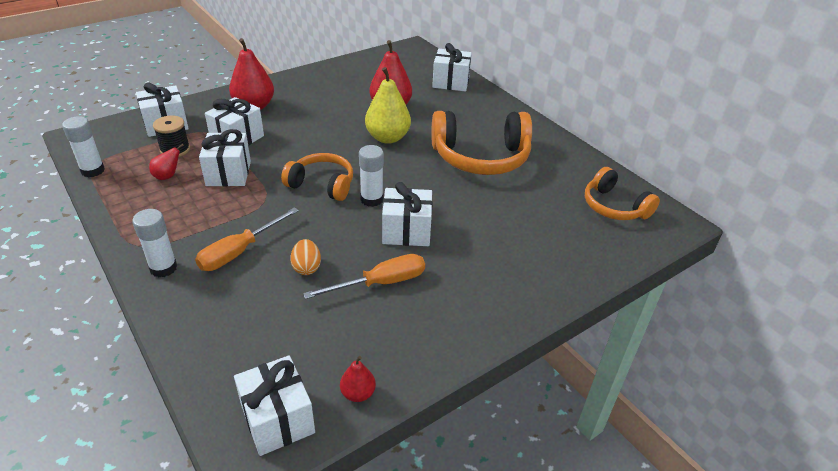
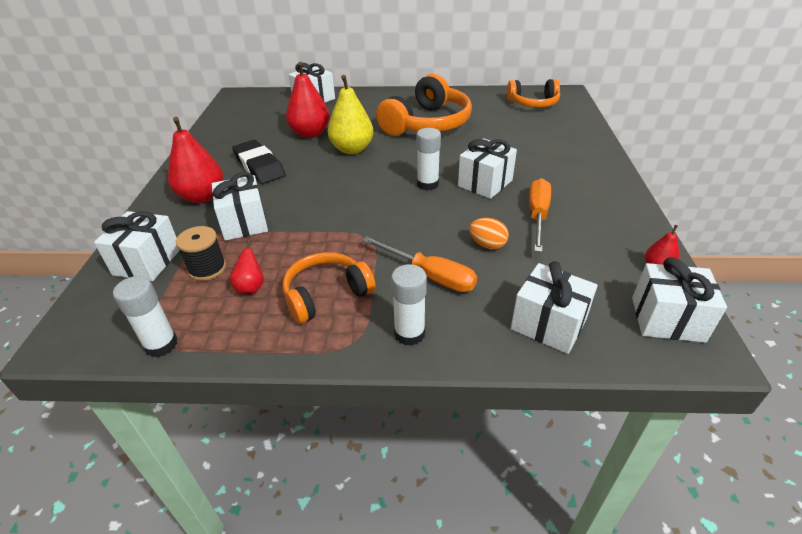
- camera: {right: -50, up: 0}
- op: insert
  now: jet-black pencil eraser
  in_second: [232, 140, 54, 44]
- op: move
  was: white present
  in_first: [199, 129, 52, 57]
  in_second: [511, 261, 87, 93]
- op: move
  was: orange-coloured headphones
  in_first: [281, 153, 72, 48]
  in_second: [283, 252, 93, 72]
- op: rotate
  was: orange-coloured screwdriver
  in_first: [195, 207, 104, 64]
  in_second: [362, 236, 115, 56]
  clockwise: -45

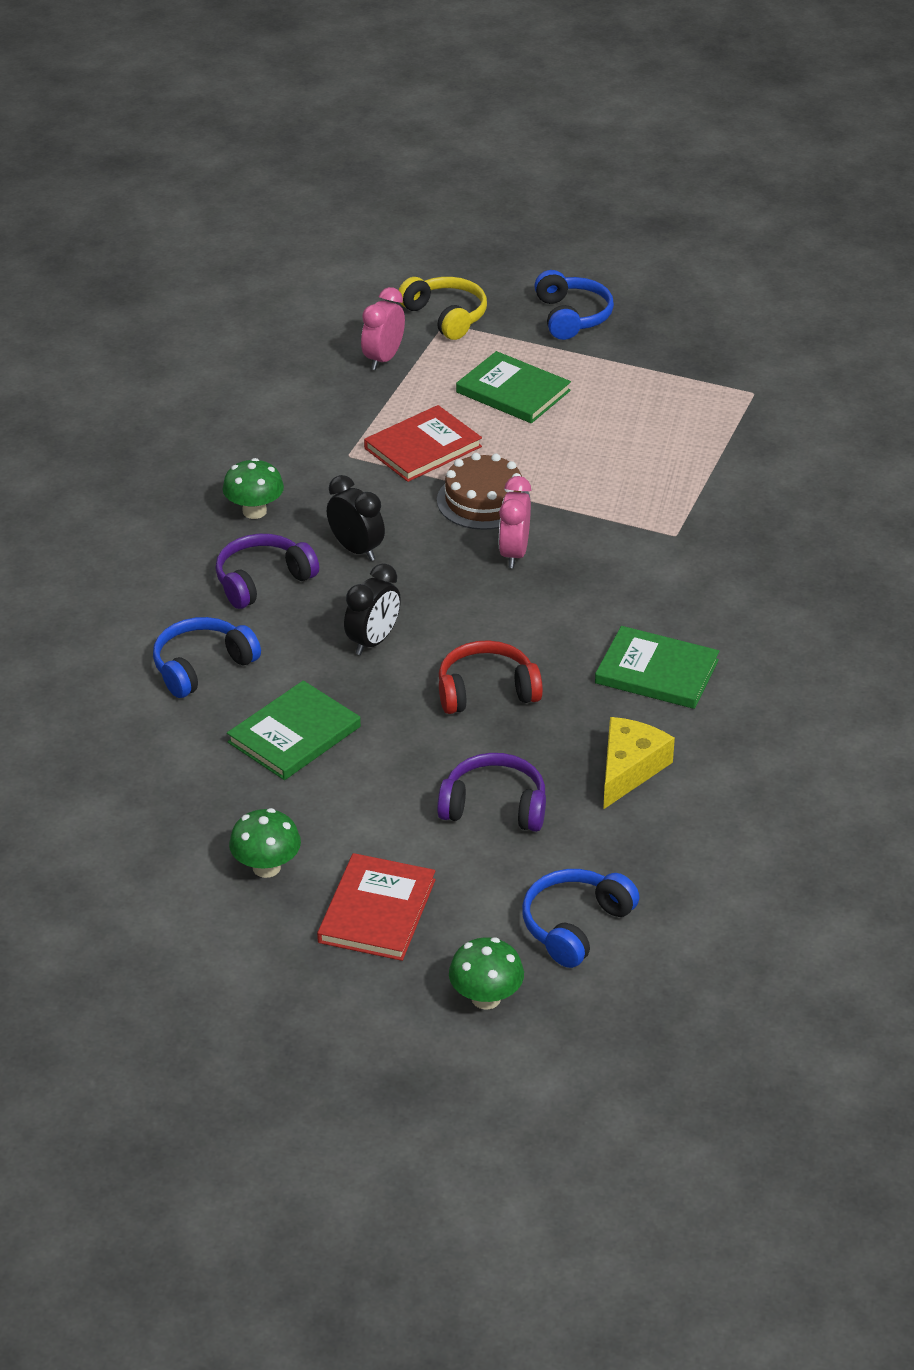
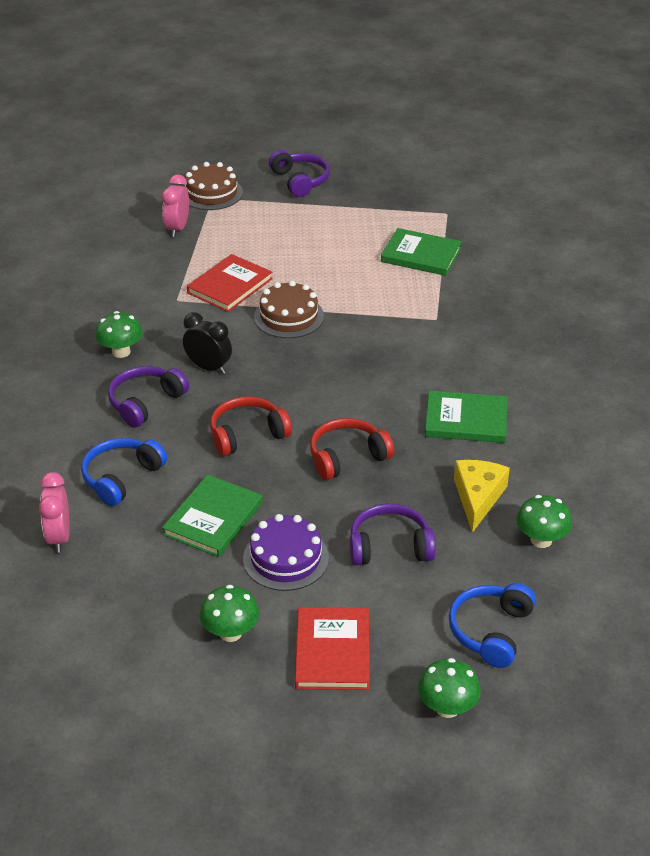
- camera: {right: -15, up: 0}
- op: insert
  now: violet layer cake
  in_second: [243, 514, 86, 77]
- op: insert
  now: leaf-green toadstool
  in_second: [516, 495, 56, 53]
- op: move
  was: leaf-green hardback
  in_first: [456, 351, 115, 72]
  in_second: [381, 228, 81, 48]
- op: move
  was: pink alarm clock
  in_first: [499, 476, 32, 92]
  in_second: [39, 472, 31, 81]
- op: replace
  was: jet-black alarm clock
  now: red headphones
  in_first: [344, 564, 57, 91]
  in_second: [210, 396, 82, 60]
- op: replace
  was: yellow headphones
  now: dark brown layer cake
  in_first: [399, 277, 88, 63]
  in_second: [184, 162, 59, 48]
- op: recolor
  was: cobalt headphones
  now: violet headphones
  in_first: [534, 270, 80, 70]
  in_second: [269, 150, 61, 47]

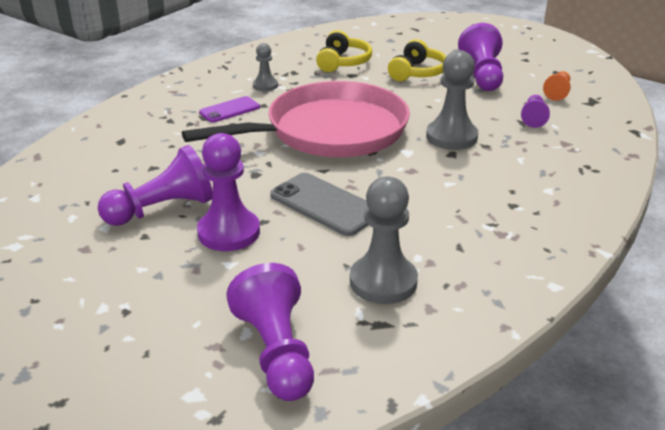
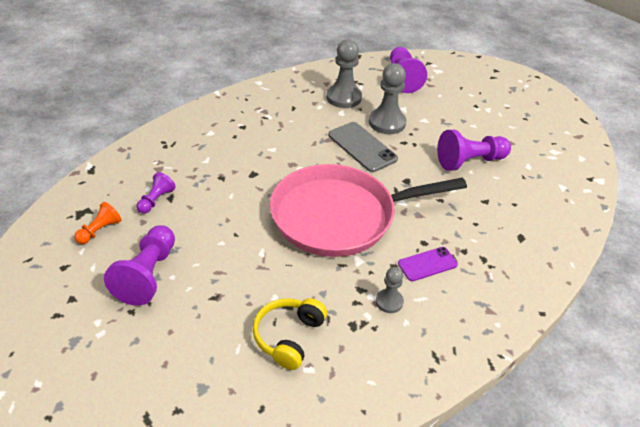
- camera: {right: -170, up: 10}
- op: delete
  was: violet pawn
  in_first: [197, 133, 63, 118]
- op: delete
  was: yellow headphones
  in_first: [388, 39, 58, 42]
- op: move
  was: ash-grey pawn
  in_first: [426, 50, 52, 100]
  in_second: [369, 63, 37, 71]

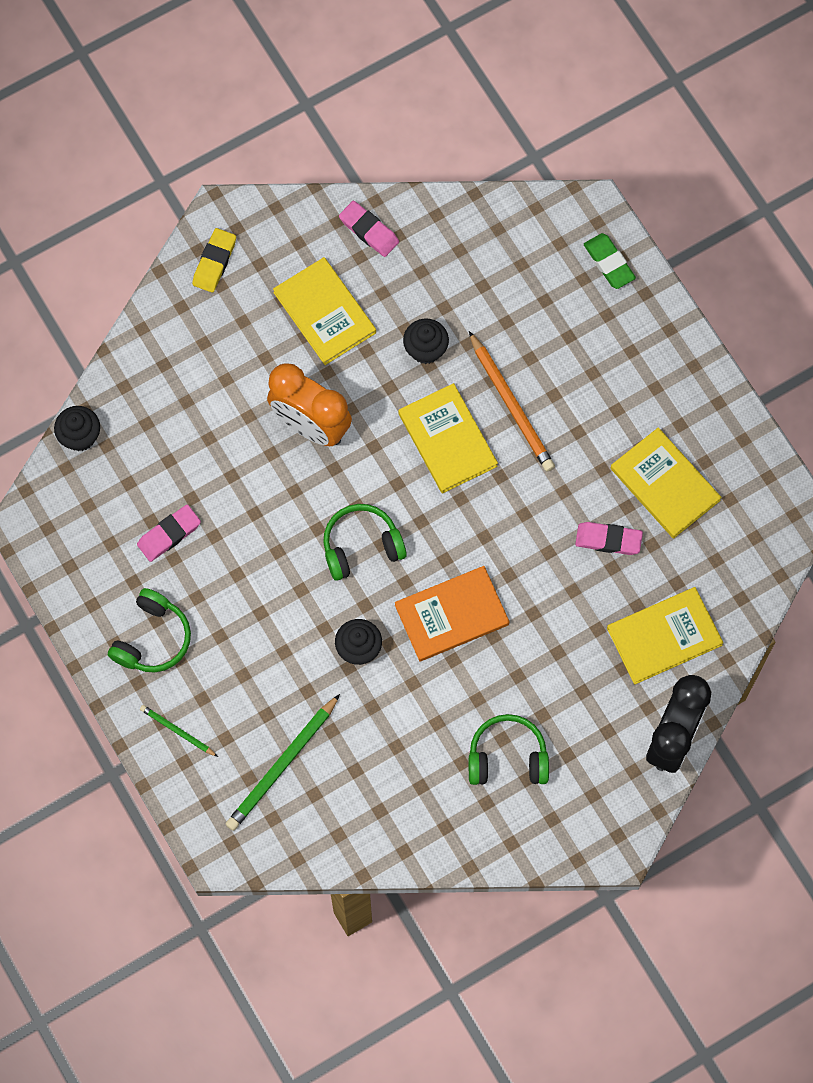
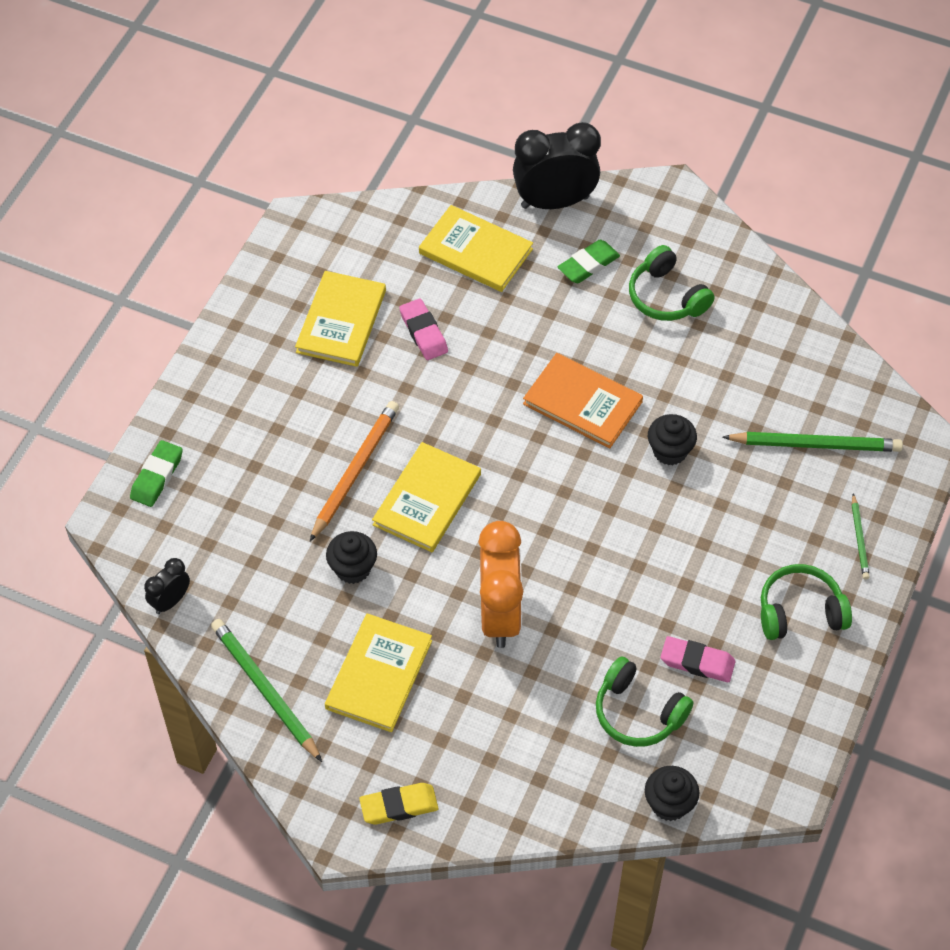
- camera: {right: -125, up: -15}
- op: insert
  now: jet-black alarm clock
  in_second: [144, 558, 46, 56]
- op: insert
  now: leaf-green pencil eraser
  in_second: [558, 240, 62, 43]
- op: move
  was: leaf-green headphones
  in_first: [323, 504, 84, 77]
  in_second: [596, 656, 97, 91]
- op: replace
  was: pink pencil eraser
  now: leaf-green wooden pencil
  in_first: [339, 201, 60, 56]
  in_second: [211, 619, 111, 143]

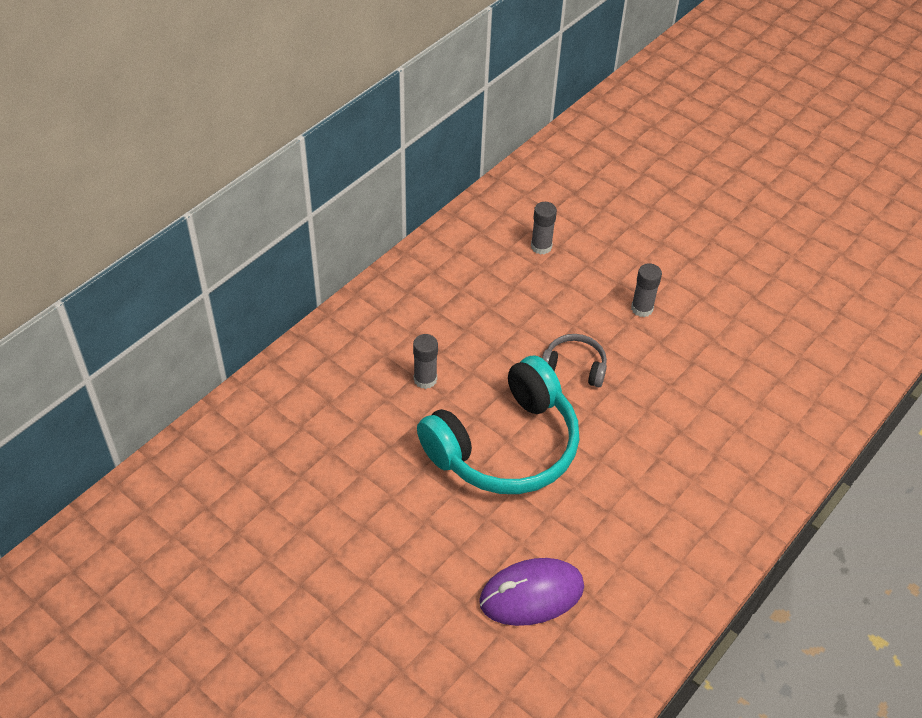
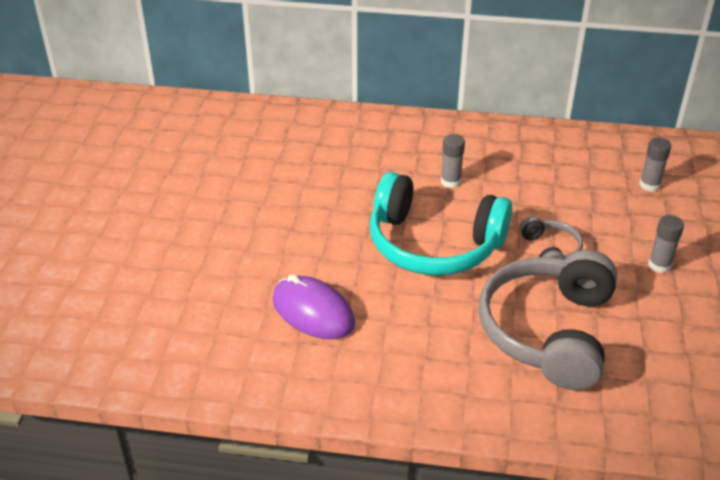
- camera: {right: 60, up: -10}
- op: insert
  now: ash-grey headphones
  in_second: [479, 250, 138, 140]

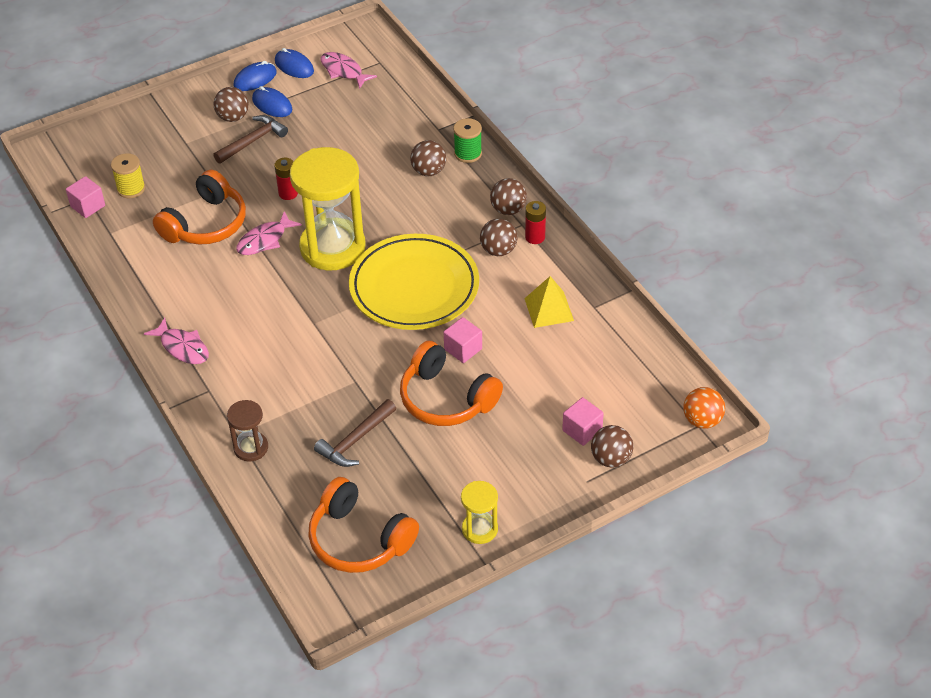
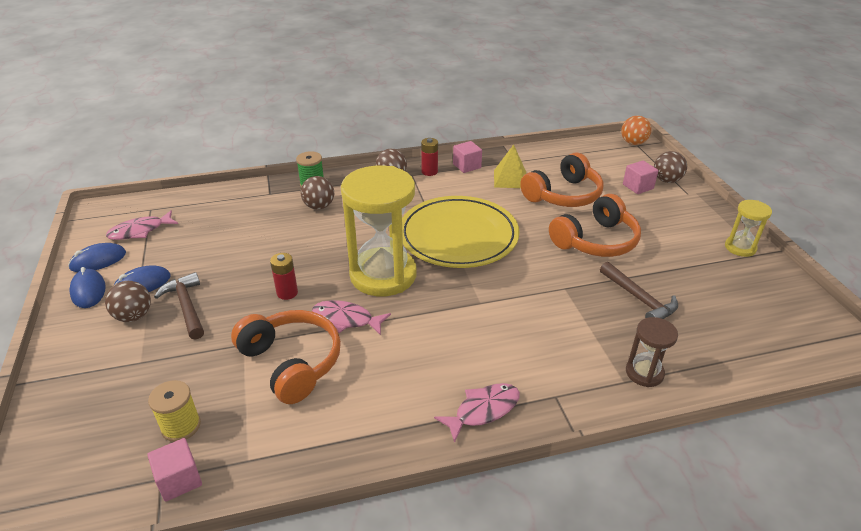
- camera: {right: -75, up: -10}
- op: delete
  was: dark brown play ball
  in_first: [480, 219, 38, 37]
- op: move
  was: orange-coloured headphones
  in_first: [308, 477, 111, 96]
  in_second: [520, 153, 84, 54]
- op: move
  was: pink block
  in_first: [444, 317, 38, 46]
  in_second: [453, 141, 29, 32]
- op: rotate
  was: pink fish
  in_first: [236, 211, 66, 44]
  in_second: [312, 300, 79, 35]
  clockwise: 135

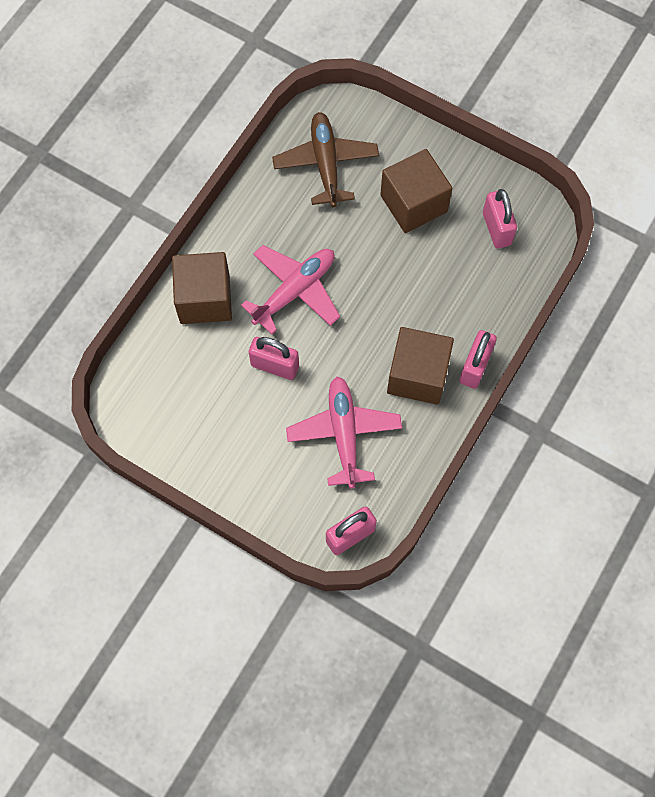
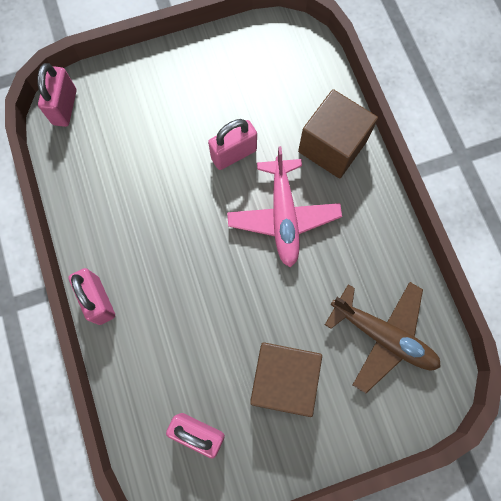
- camera: {right: 130, up: 5}
- op: delete
  was: pink toy plane
  in_first: [286, 376, 116, 112]
- op: delete
  was: dark brown block
  in_first: [387, 327, 67, 78]

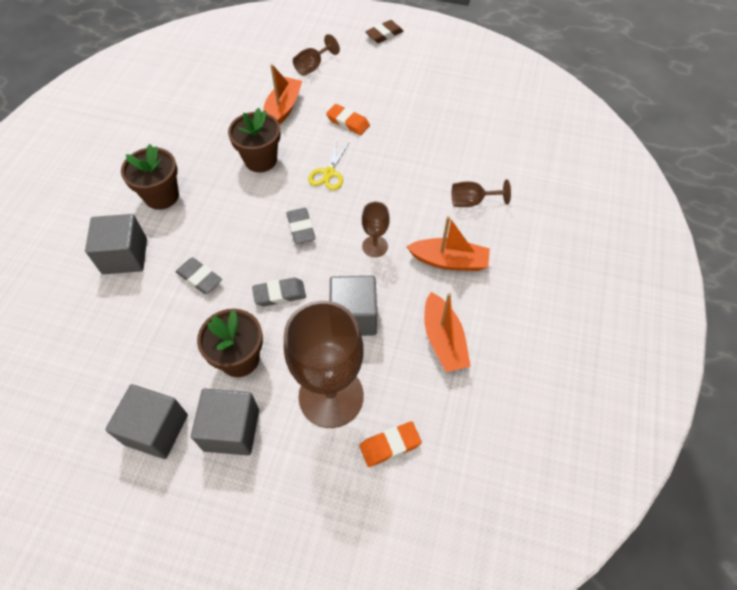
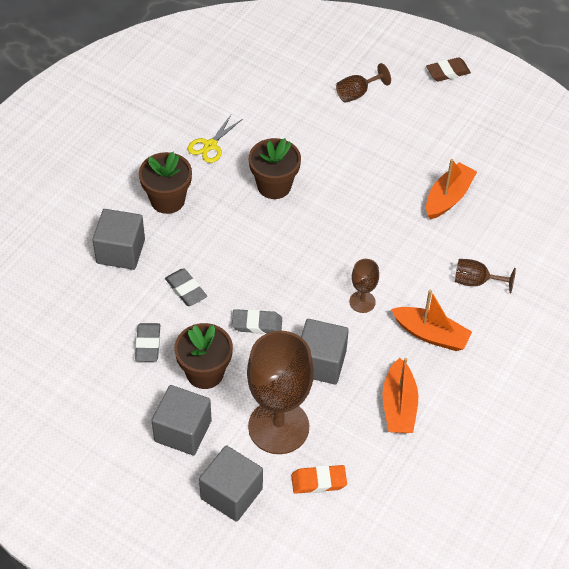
- camera: {right: 15, up: -5}
- op: delete
  was: orange-coloured pencil eraser
  in_first: [326, 104, 44, 31]
- op: move
  was: ash-grey block
  in_first: [105, 384, 83, 75]
  in_second: [199, 445, 64, 77]
- op: move
  was: orange-coloured toy boat
  in_first: [263, 64, 39, 61]
  in_second: [426, 159, 51, 60]
- op: move
  was: ash-grey pencil eraser
  in_first: [286, 208, 29, 36]
  in_second: [135, 323, 25, 38]
- op: move
  was: yellow shears
  in_first: [308, 142, 42, 48]
  in_second: [188, 115, 54, 48]

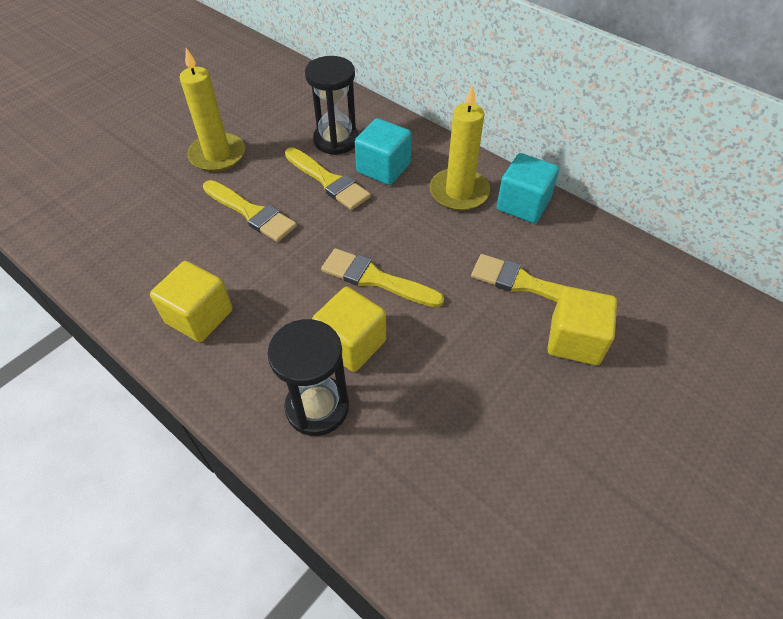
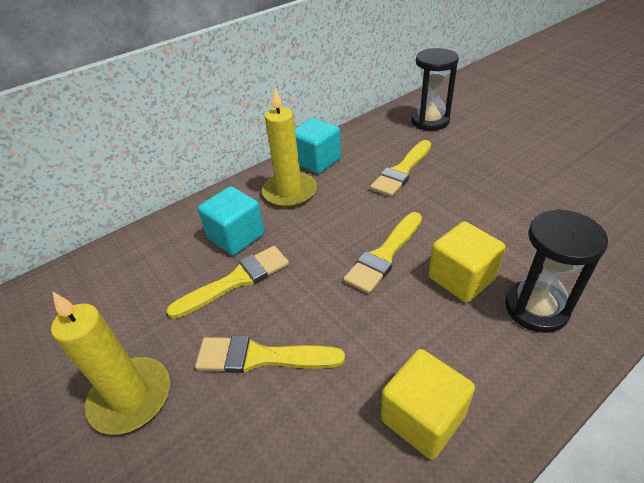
- camera: {right: -75, up: -10}
- op: delete
  was: yellow block
  in_first: [548, 287, 69, 78]
- op: move
  was: jet-black sand timer
  in_first: [305, 56, 53, 99]
  in_second: [411, 48, 48, 83]
- op: rotate
  was: yellow paint brush
  in_first: [203, 180, 94, 62]
  in_second: [195, 336, 150, 37]
  clockwise: -135

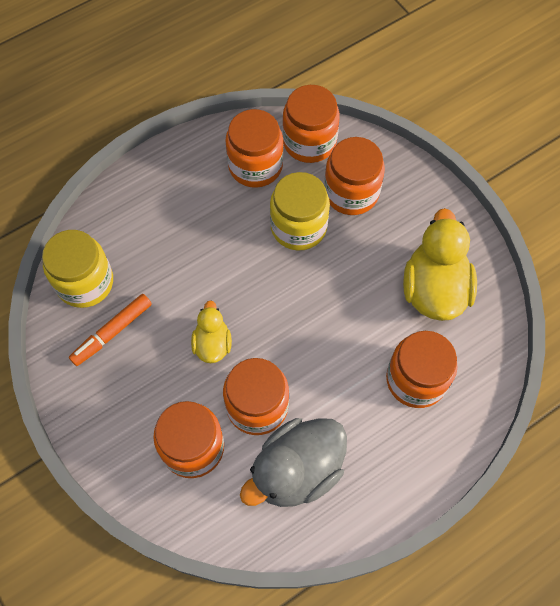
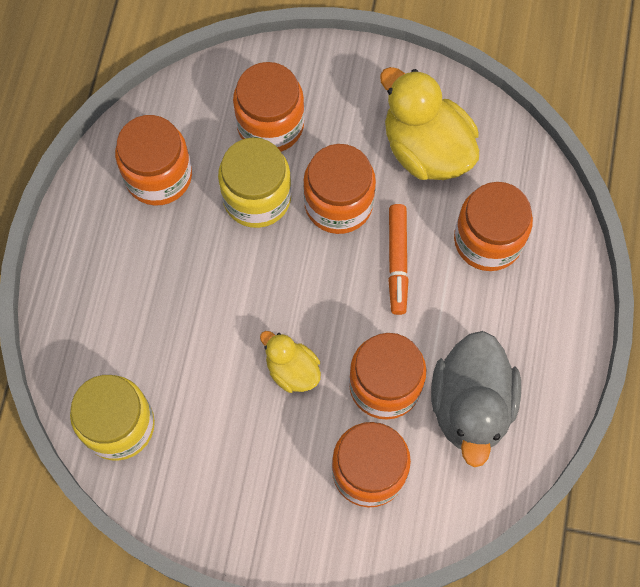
- camera: {right: -45, up: 5}
- op: move
  was: orange-coloured felt pen
  in_first: [69, 294, 83, 72]
  in_second: [388, 204, 21, 111]
- op: move
  was: orange-coloured jam jar
  in_first: [282, 85, 58, 78]
  in_second: [303, 144, 73, 90]

